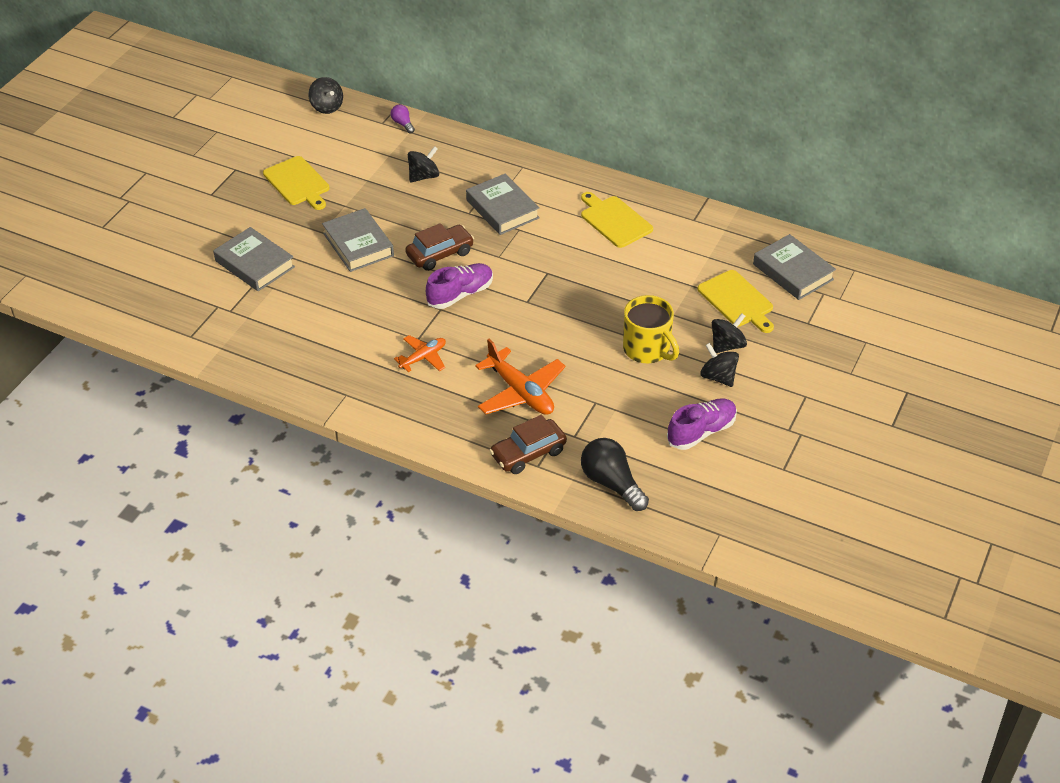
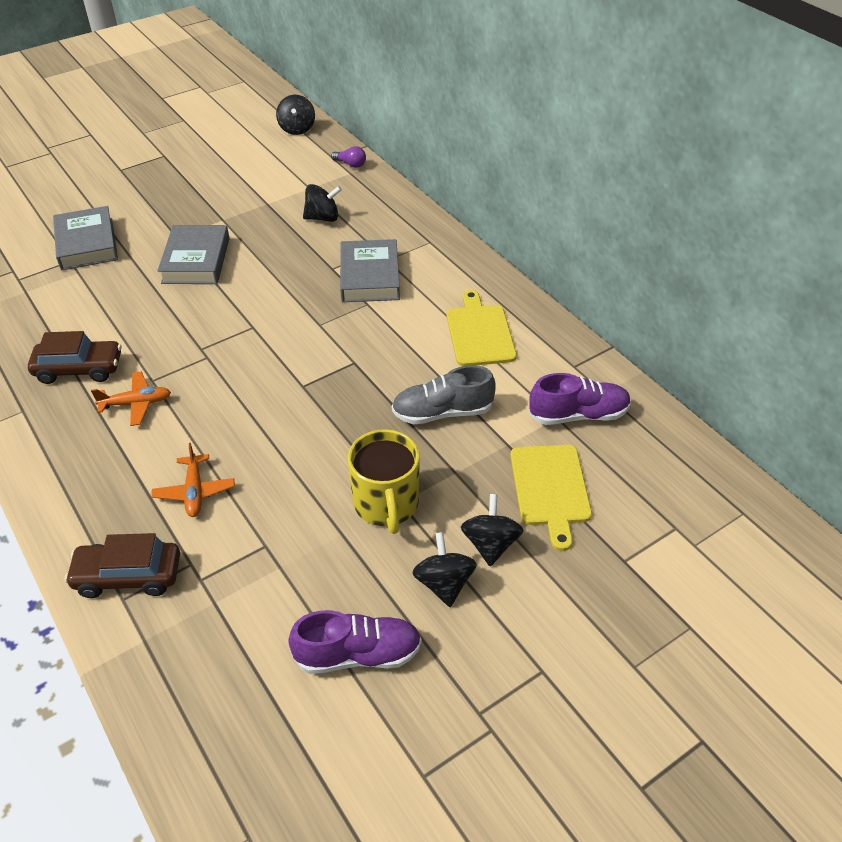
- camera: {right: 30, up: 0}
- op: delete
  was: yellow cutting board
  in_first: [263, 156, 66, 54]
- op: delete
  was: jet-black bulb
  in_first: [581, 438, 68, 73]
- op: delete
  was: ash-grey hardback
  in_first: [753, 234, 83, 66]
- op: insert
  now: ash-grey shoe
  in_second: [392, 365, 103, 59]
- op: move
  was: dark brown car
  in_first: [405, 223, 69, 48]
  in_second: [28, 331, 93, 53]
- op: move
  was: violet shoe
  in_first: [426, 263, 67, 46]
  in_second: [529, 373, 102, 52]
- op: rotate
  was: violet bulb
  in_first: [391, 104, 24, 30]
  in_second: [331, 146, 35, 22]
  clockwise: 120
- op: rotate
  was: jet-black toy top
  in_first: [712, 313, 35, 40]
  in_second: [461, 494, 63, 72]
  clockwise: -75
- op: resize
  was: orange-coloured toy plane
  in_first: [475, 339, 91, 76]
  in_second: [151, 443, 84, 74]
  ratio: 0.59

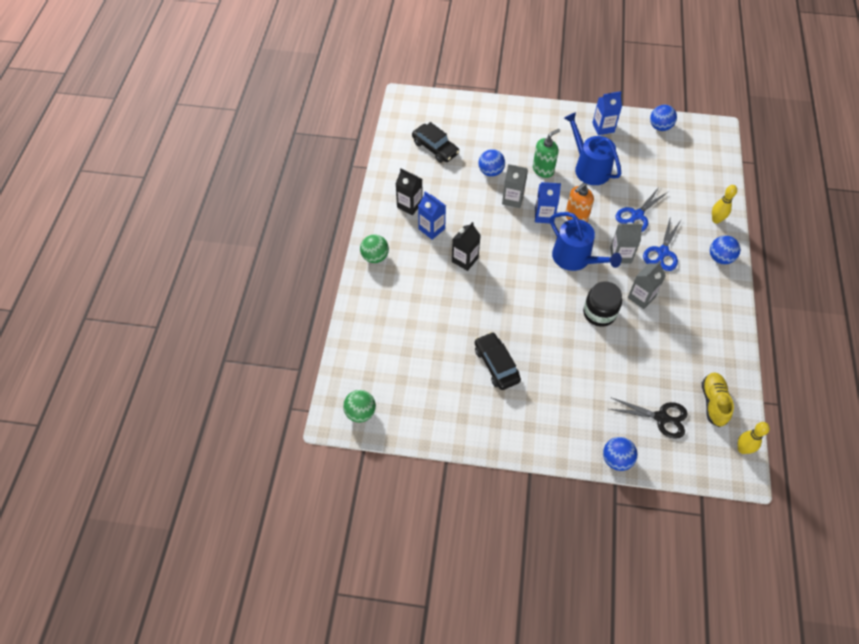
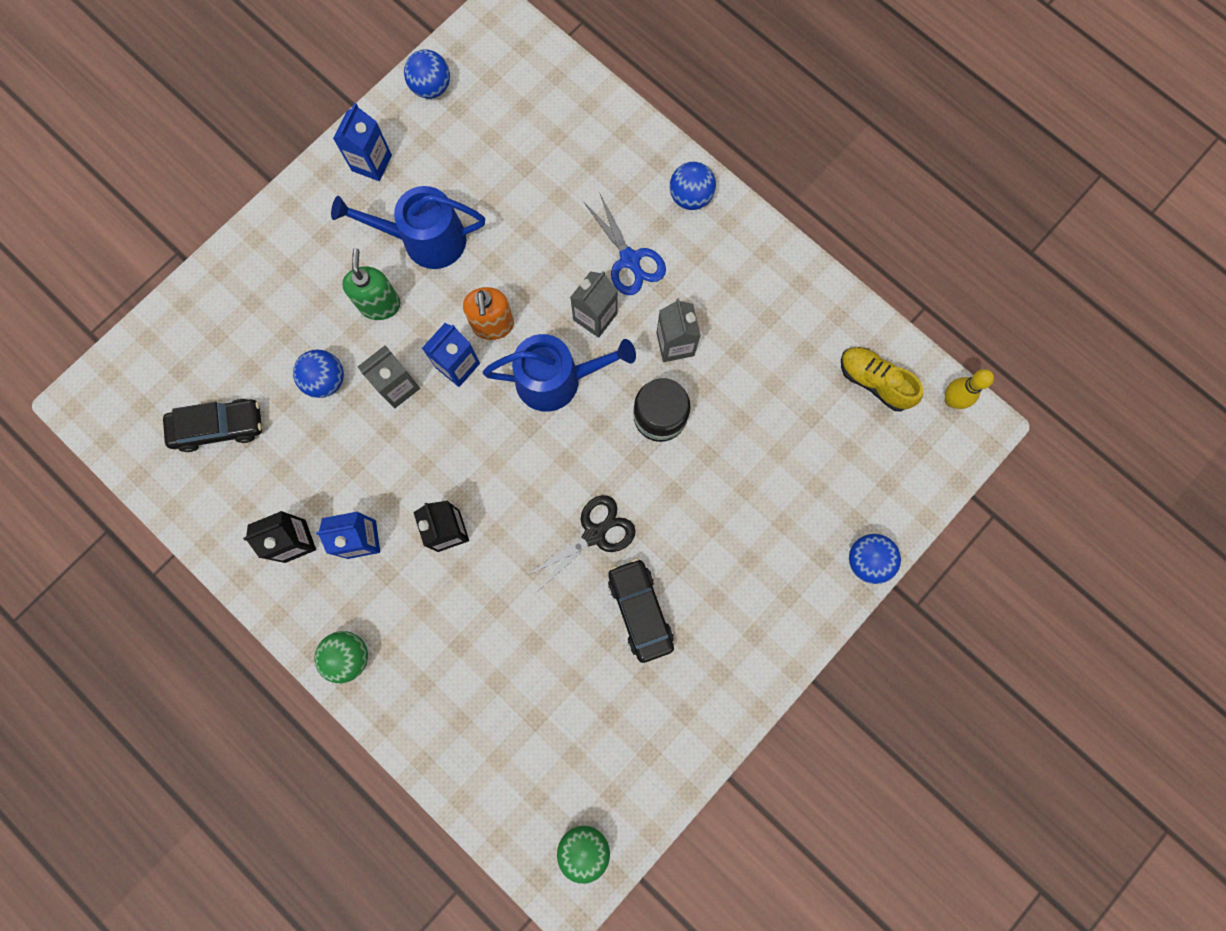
- camera: {right: -55, up: 20}
- op: delete
  was: cobalt shears
  in_first: [616, 187, 52, 45]
- op: delete
  was: yellow bowling pin
  in_first: [712, 185, 25, 39]
- op: move
  was: jet-black shears
  in_first: [609, 397, 79, 42]
  in_second: [524, 495, 112, 98]
- op: rotate
  was: jet-black car
  in_first: [475, 332, 46, 58]
  in_second: [608, 558, 66, 105]
  clockwise: 60

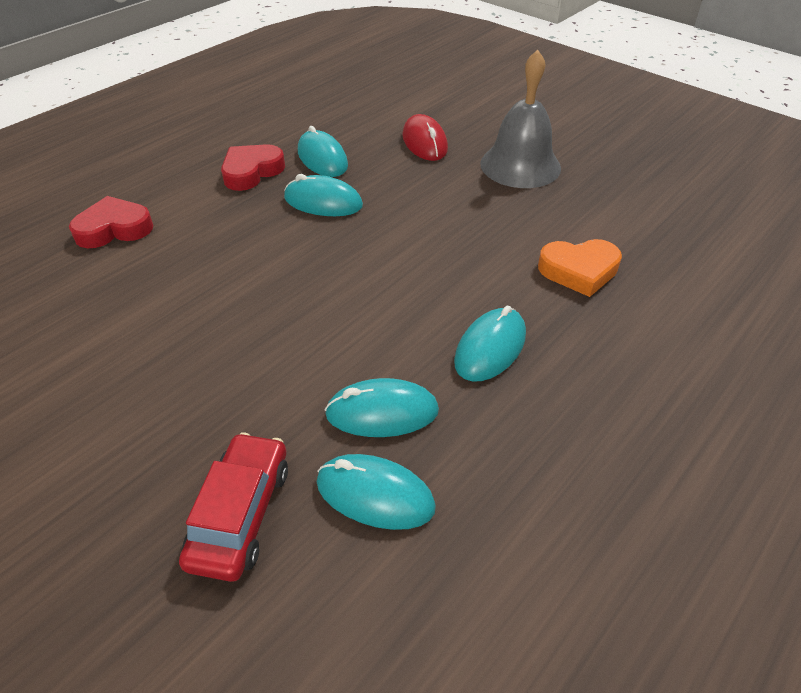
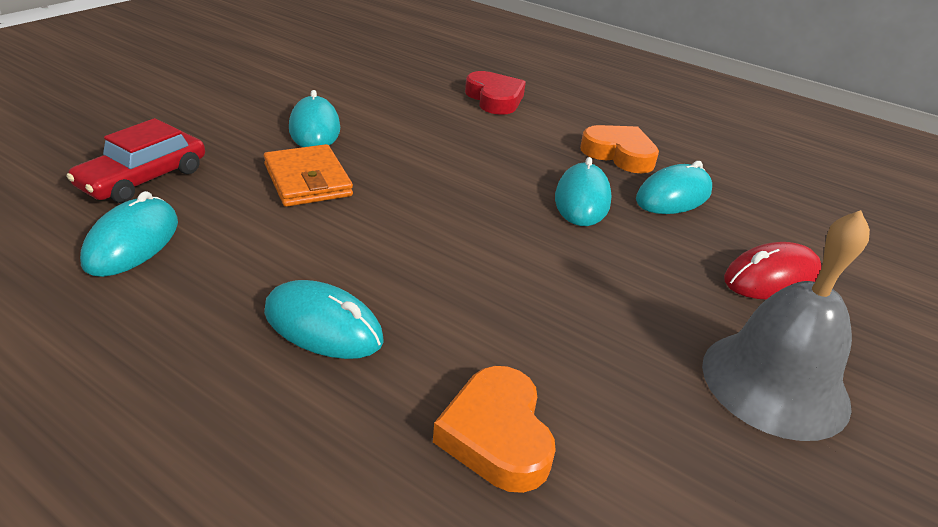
- camera: {right: 80, up: -10}
- op: insert
  now: orange-coloured billfold
  in_second: [264, 144, 89, 63]
- op: move
  was: turquoise computer mouse
  in_first: [325, 378, 114, 59]
  in_second: [289, 90, 51, 57]
- op: recolor
  was: red heart shape
  now: orange-coloured heart shape
  in_first: [221, 144, 64, 47]
  in_second: [580, 125, 79, 48]
- op: rotate
  was: red car
  in_first: [179, 432, 109, 150]
  in_second: [66, 118, 139, 85]
  clockwise: 120

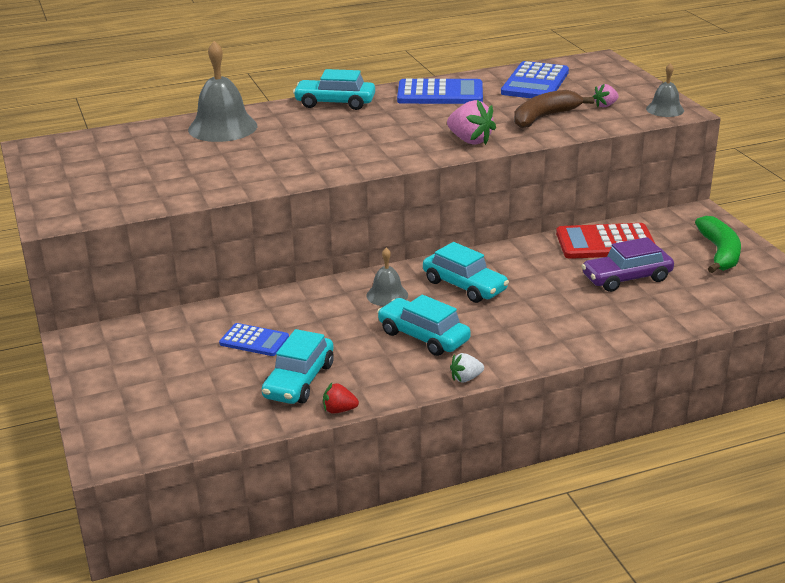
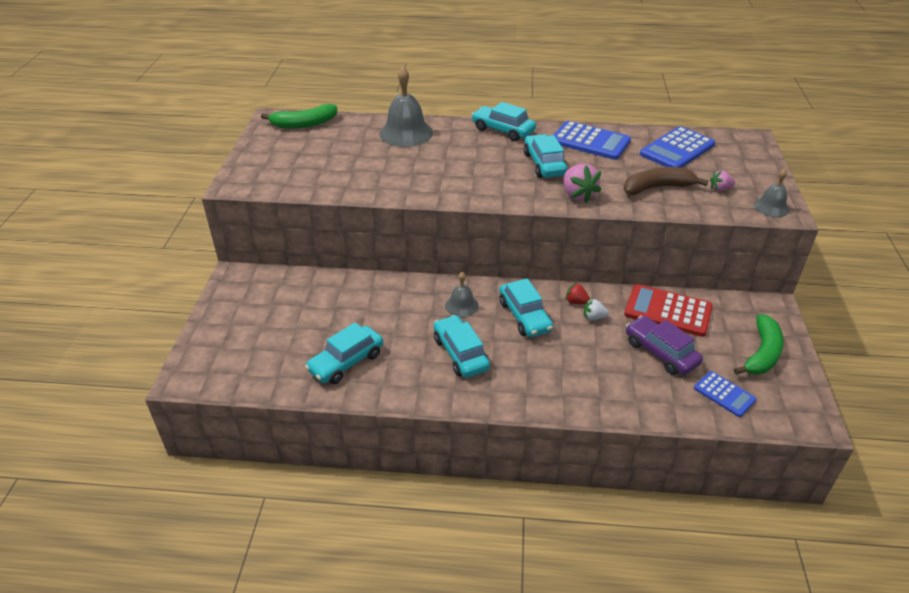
- camera: {right: 25, up: 10}
- op: insert
  now: leaf-green banana fruit
  in_second: [261, 104, 76, 25]
- op: insert
  now: turquoise car
  in_second: [524, 134, 44, 44]
- op: move
  was: cobalt adding machine
  in_first: [219, 323, 70, 33]
  in_second: [694, 371, 62, 46]
- op: move
  was: red toy strawberry
  in_first: [323, 383, 36, 31]
  in_second: [566, 283, 24, 21]
- op: move
  was: white toy strawberry
  in_first: [450, 353, 34, 29]
  in_second: [584, 299, 25, 21]
- op: rotate
  was: violet car
  in_first: [582, 237, 92, 55]
  in_second: [626, 316, 77, 59]
  clockwise: 45

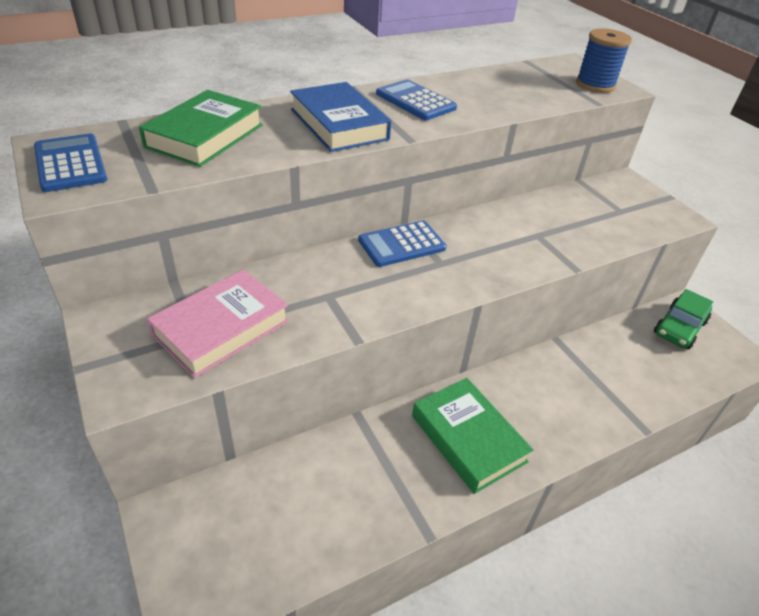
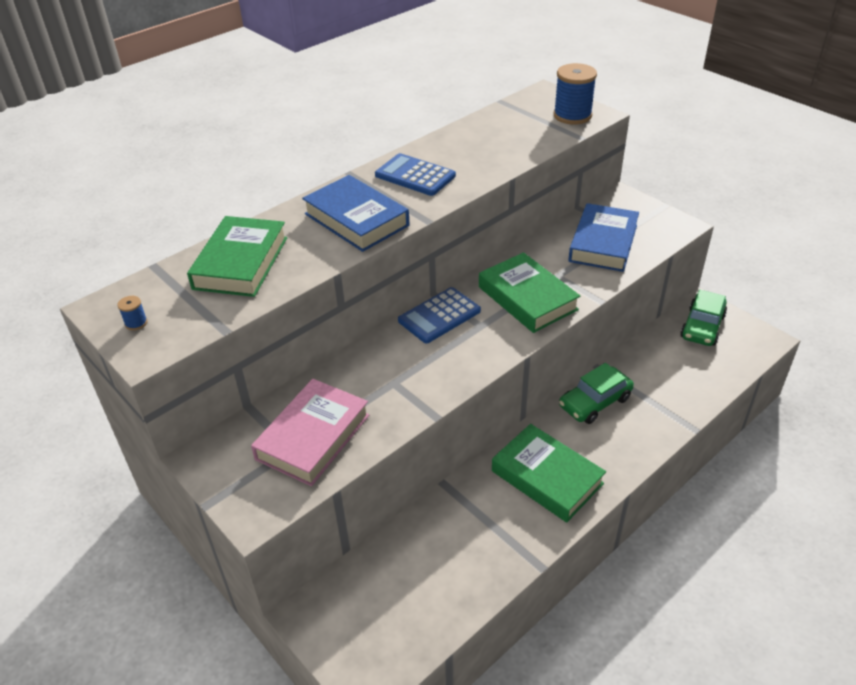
- camera: {right: -10, up: 0}
- op: insert
  now: leaf-green hardback
  in_second: [479, 252, 101, 81]
- op: insert
  now: leaf-green car
  in_second: [559, 363, 75, 61]
- op: insert
  now: cobalt hardback
  in_second: [568, 203, 71, 69]
- op: replace
  was: cobalt adding machine
  now: cobalt spool
  in_first: [34, 134, 73, 58]
  in_second: [117, 296, 30, 34]

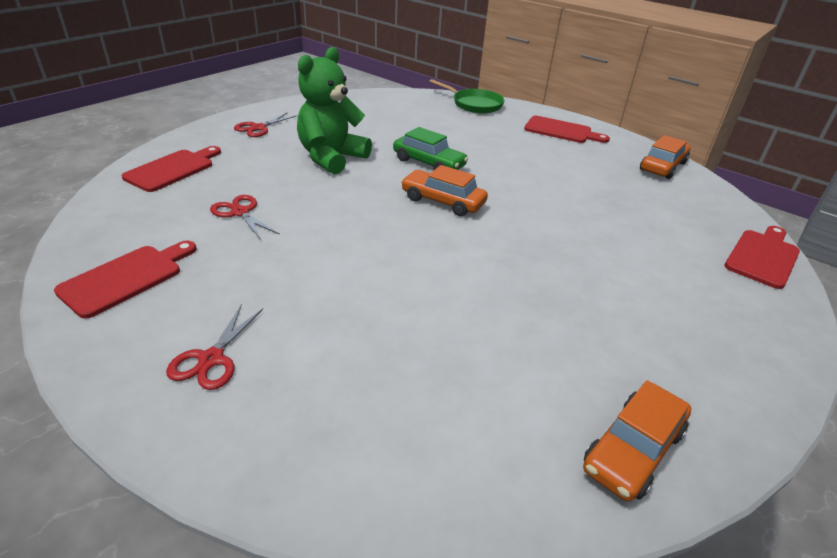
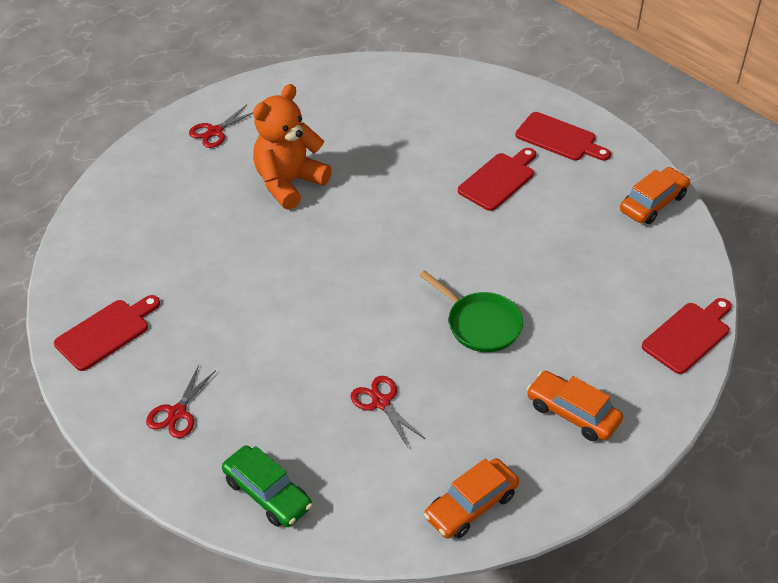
- camera: {right: 10, up: 10}
- op: move
  was: red cutting board
  in_first: [122, 146, 99, 46]
  in_second: [458, 148, 78, 63]
- op: move
  was: red shears
  in_first: [210, 195, 70, 45]
  in_second: [351, 376, 74, 71]
- op: move
  was: leaf-green car
  in_first: [393, 127, 75, 43]
  in_second: [222, 445, 90, 82]
- op: move
  was: orange-coloured car
  in_first: [401, 165, 87, 51]
  in_second: [527, 371, 96, 70]
- op: move
  was: leaf-green pan
  in_first: [429, 79, 76, 34]
  in_second: [419, 270, 104, 82]
- op: recolor
  was: leaf-green teddy
  now: orange-coloured teddy
  in_first: [297, 47, 75, 128]
  in_second: [253, 84, 79, 126]

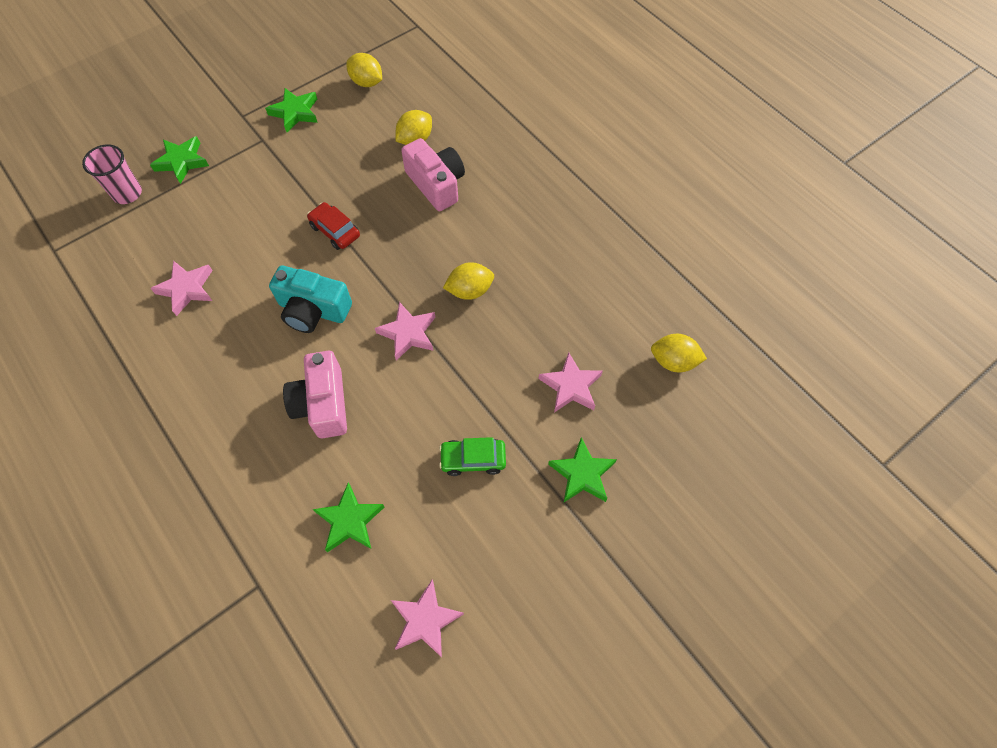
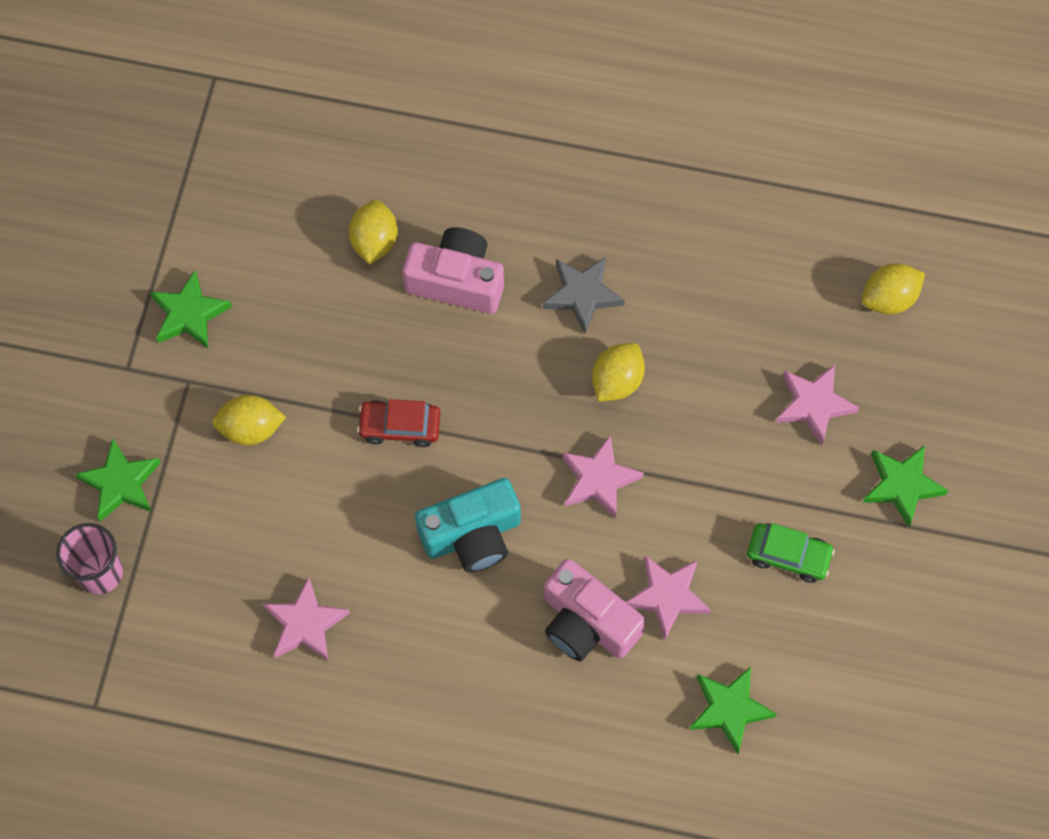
- camera: {right: -40, up: 5}
- op: insert
  now: ash-grey five-pointed star
  in_second: [543, 257, 82, 76]
- op: move
  was: yellow citrus fruit
  in_first: [346, 53, 36, 34]
  in_second: [212, 395, 74, 50]
- op: move
  was: pink five-pointed star
  in_first: [391, 580, 73, 77]
  in_second: [626, 556, 85, 83]
- op: rotate
  was: leaf-green car
  in_first: [439, 437, 67, 39]
  in_second: [747, 523, 88, 60]
  clockwise: -120

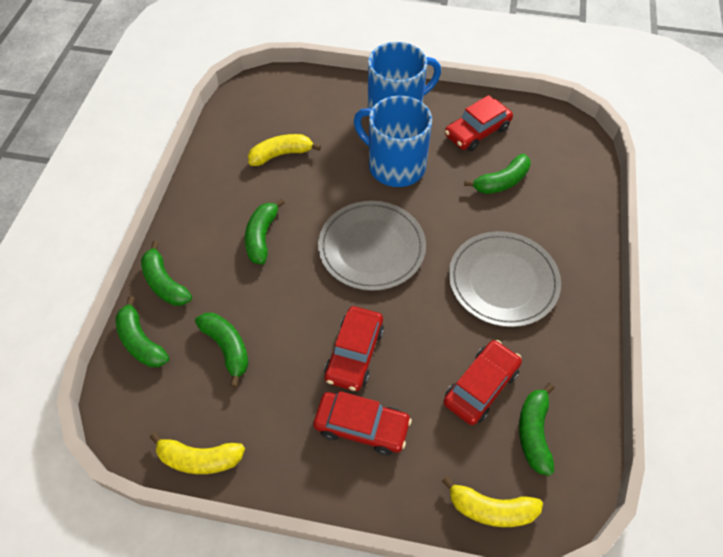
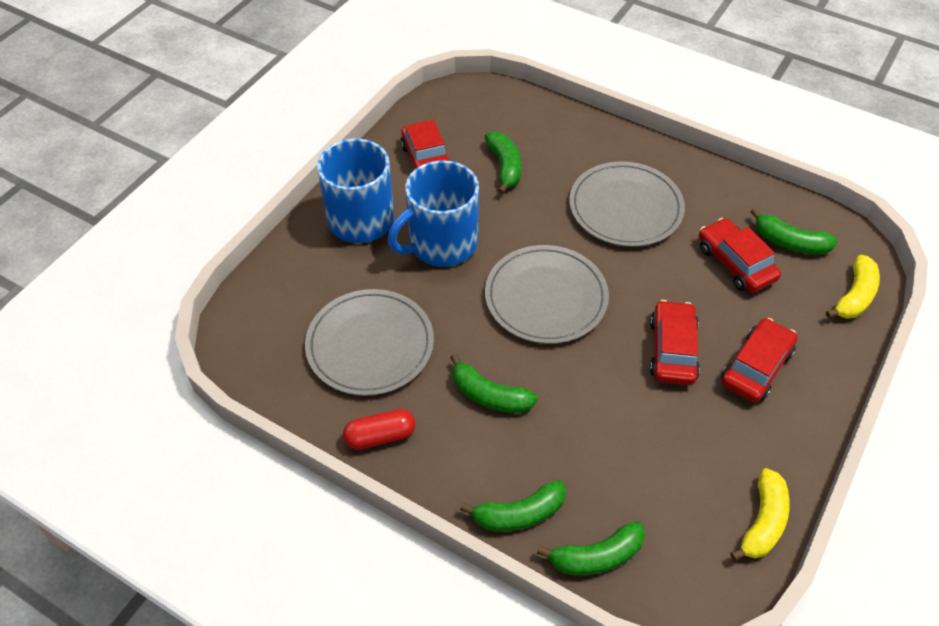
- camera: {right: -70, up: -5}
- op: delete
  was: leaf-green banana fruit
  in_first: [195, 313, 54, 75]
- op: insert
  now: red pill shape
  in_second: [343, 409, 72, 41]
- op: replace
  was: yellow banana fruit
  now: ash-grey dinner plate
  in_first: [248, 134, 73, 32]
  in_second: [305, 289, 129, 107]
- op: rotate
  was: red car
  in_first: [324, 306, 60, 85]
  in_second: [650, 300, 50, 85]
  clockwise: -120

